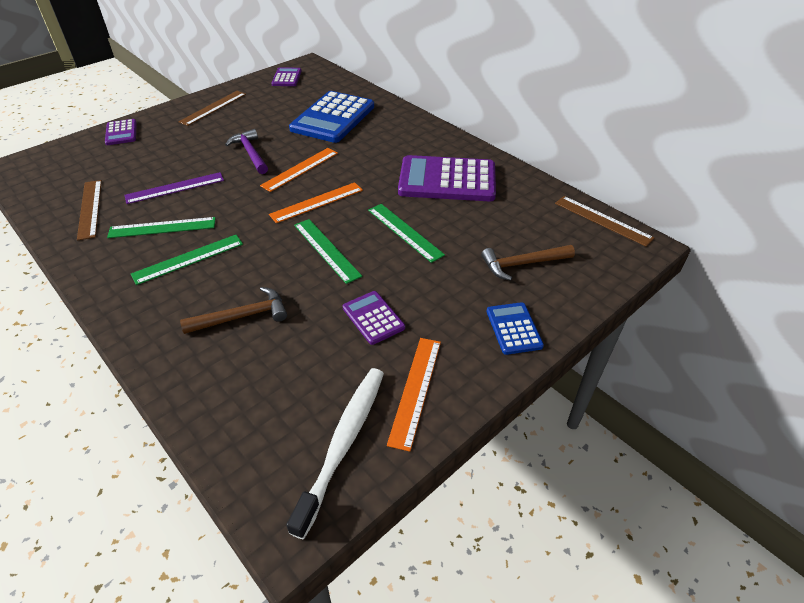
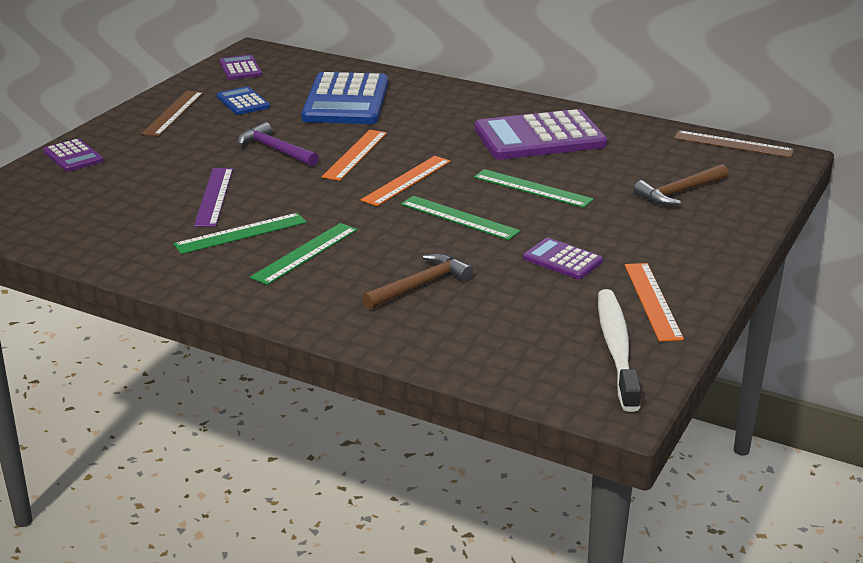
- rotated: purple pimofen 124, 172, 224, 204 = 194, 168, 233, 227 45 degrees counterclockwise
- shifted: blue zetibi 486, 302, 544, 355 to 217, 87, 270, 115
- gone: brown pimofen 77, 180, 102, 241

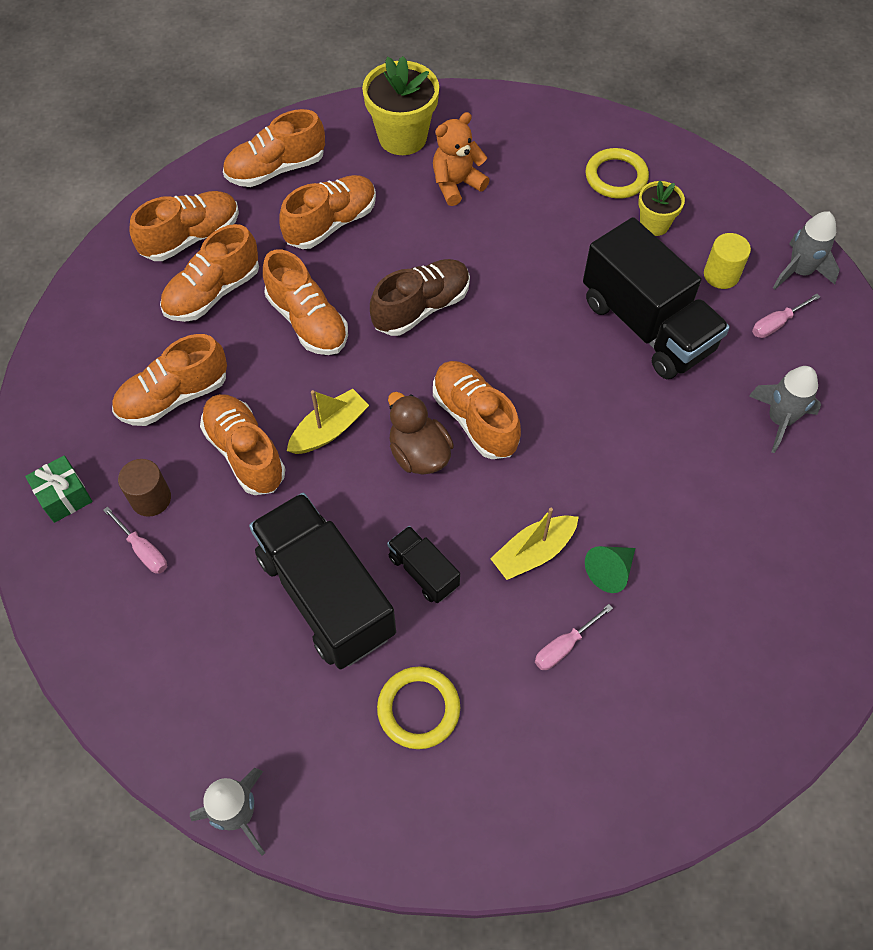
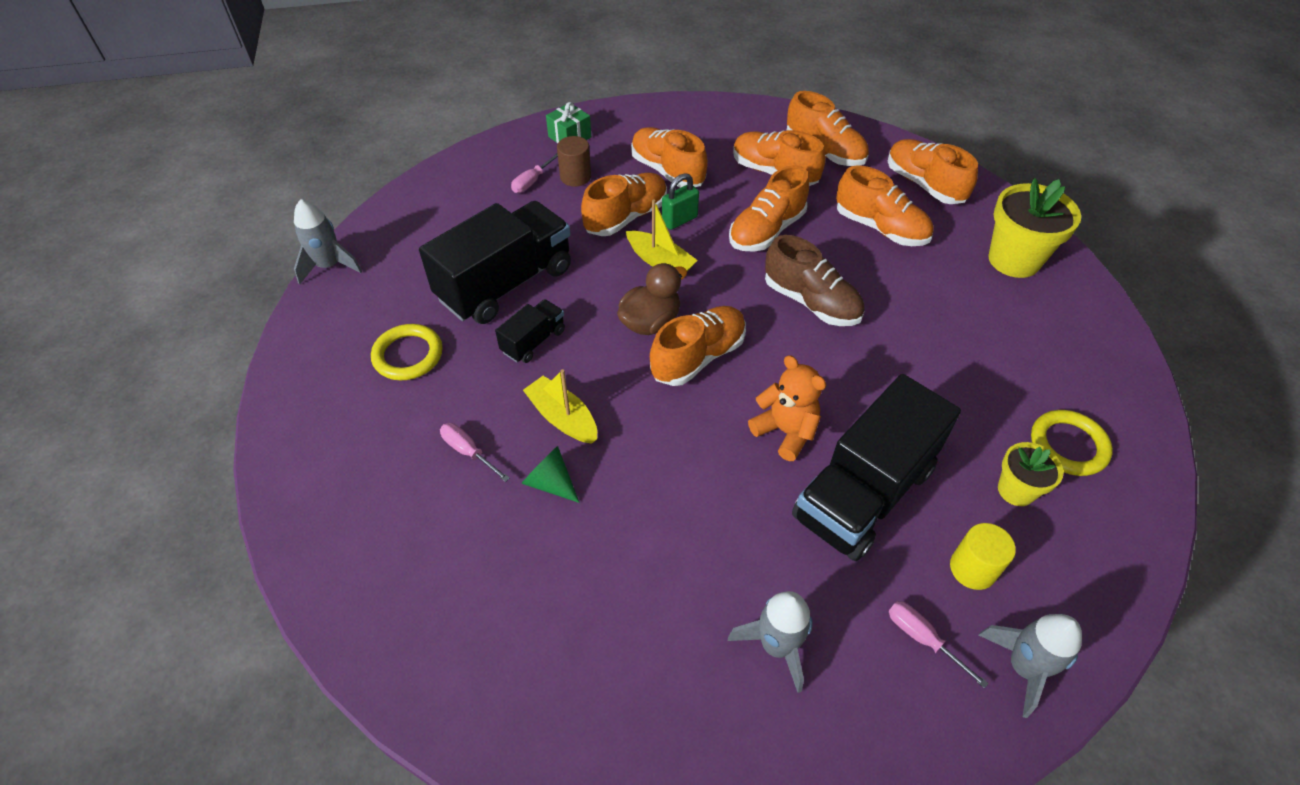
- new: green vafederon 662, 173, 699, 230
- shifted: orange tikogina 433, 112, 489, 206 to 748, 355, 826, 461

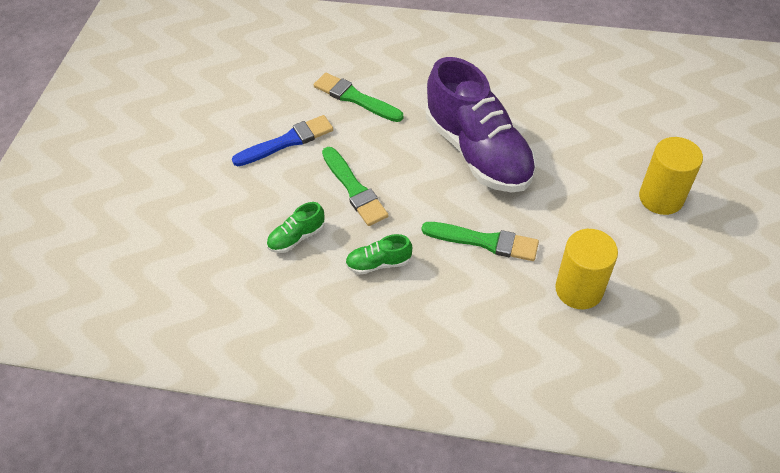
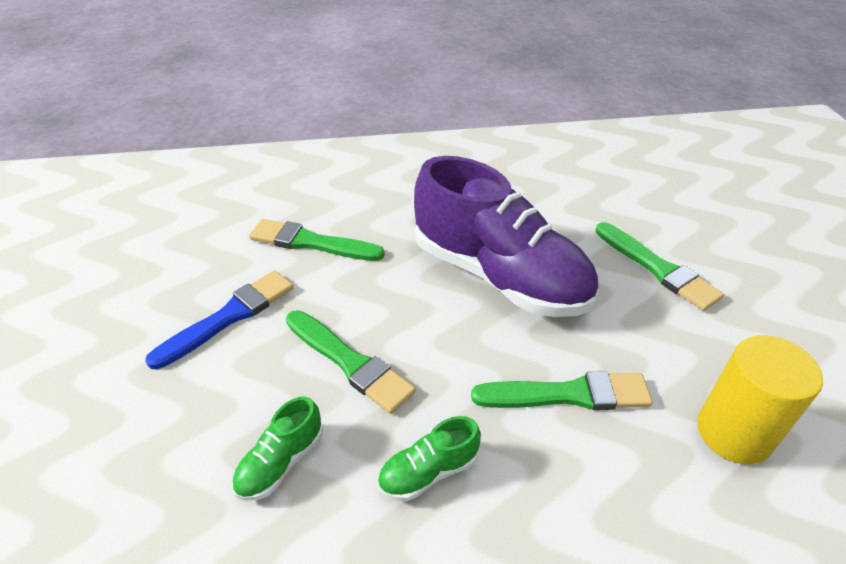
- new: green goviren 596, 222, 724, 311
- gone: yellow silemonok 639, 137, 703, 215

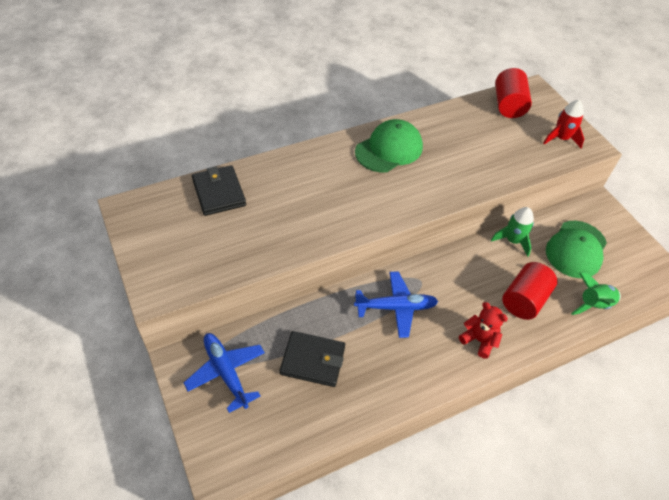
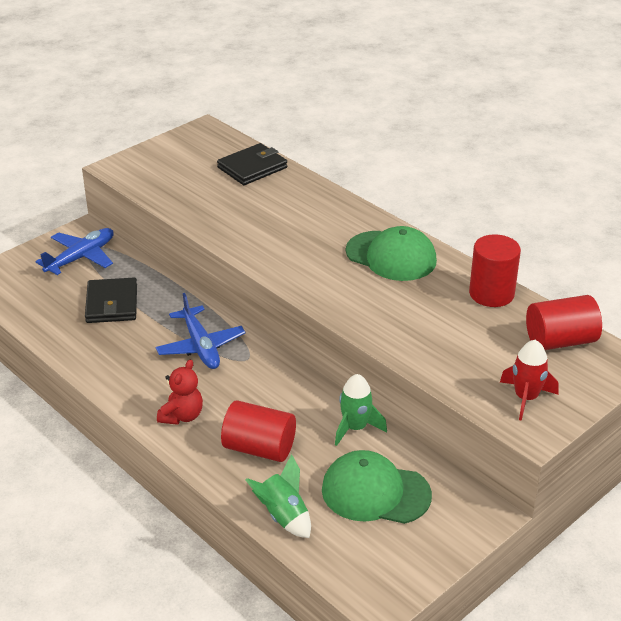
- new: red silemonok 469, 234, 521, 307

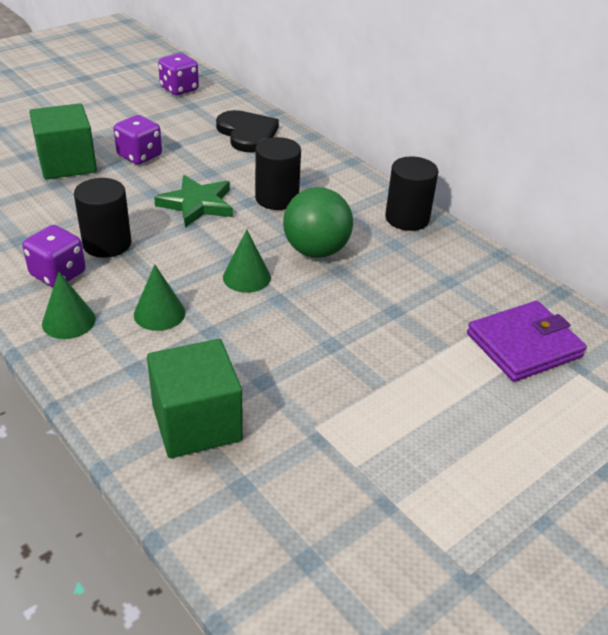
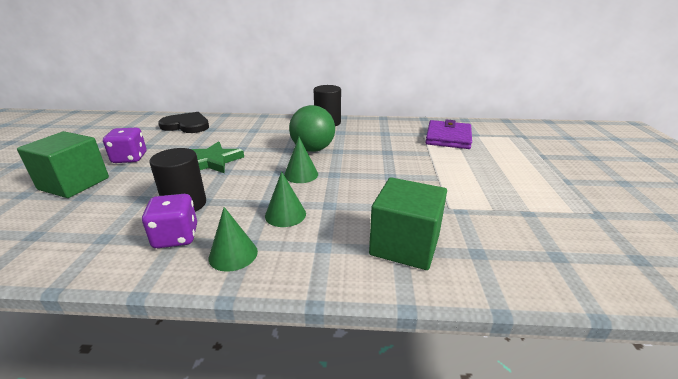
- gone: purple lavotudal 158, 53, 199, 95
- gone: black silemonok 255, 137, 301, 210

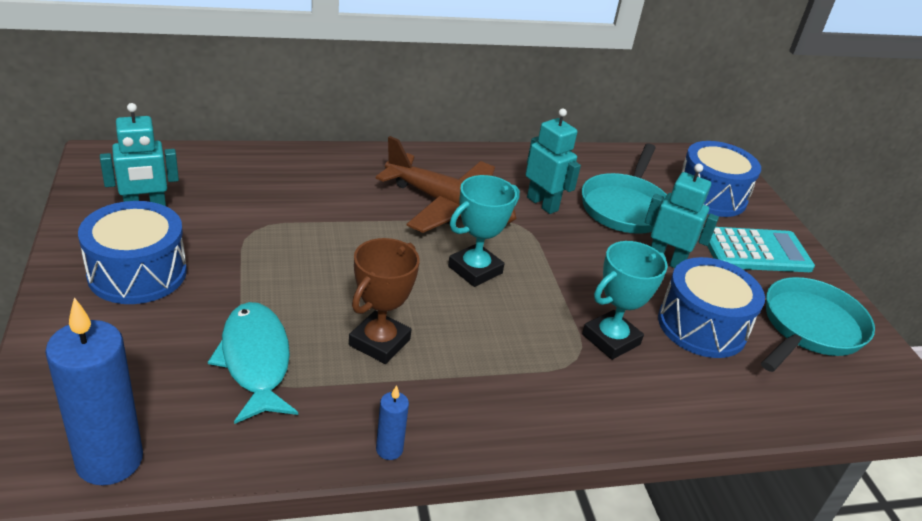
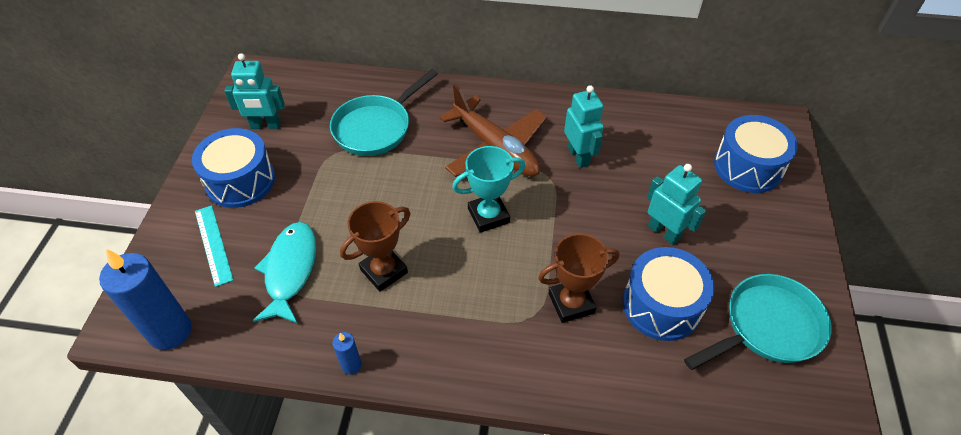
- new: turquoise pimofen 195, 205, 233, 287
- shifted: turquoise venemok 582, 143, 667, 234 to 330, 69, 438, 156
- repainted: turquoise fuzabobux 582, 241, 668, 360 to brown fuzabobux 538, 233, 619, 323
- gone: turquoise zetibi 701, 227, 815, 272

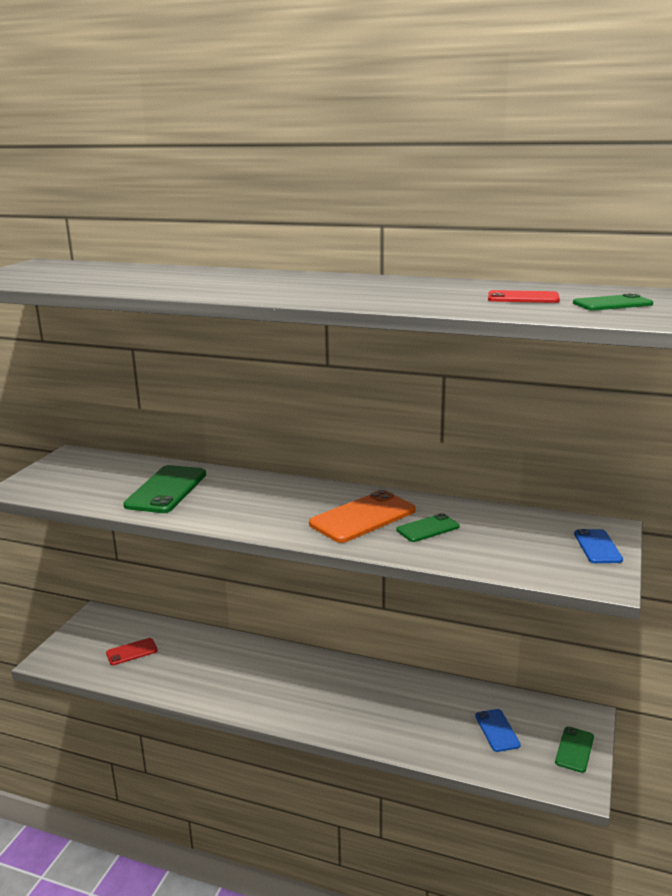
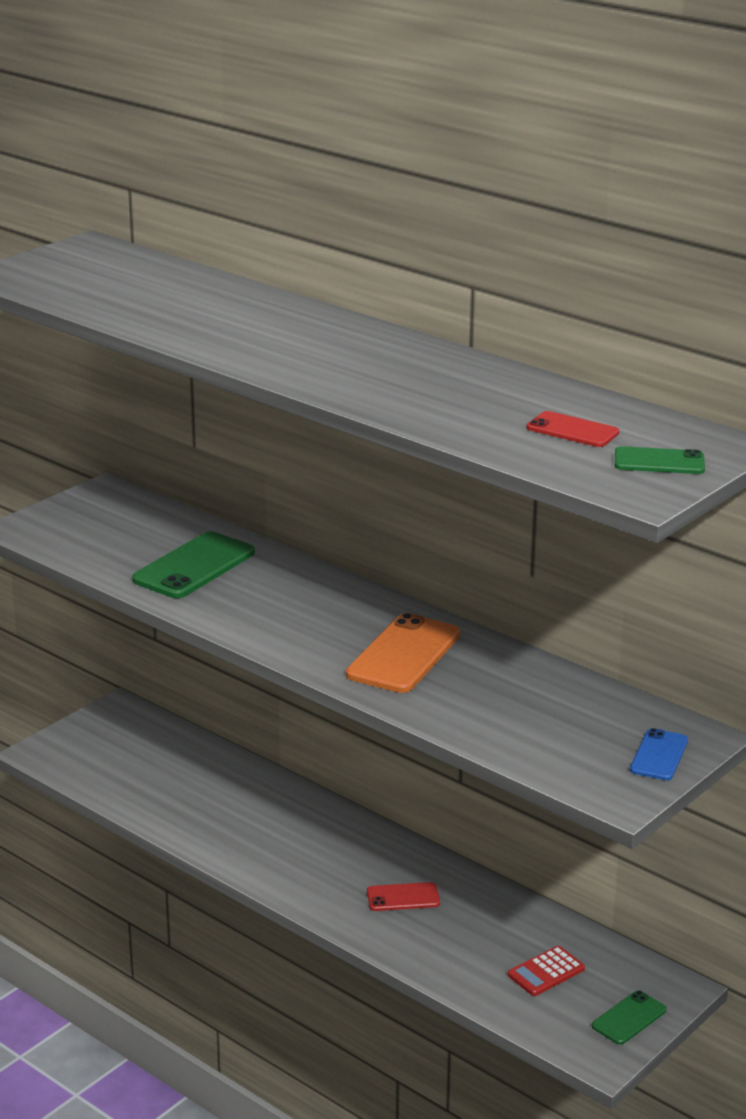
- rotated: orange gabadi 309, 490, 416, 543 = 346, 613, 460, 693 45 degrees counterclockwise
- shifted: red gabadi 106, 638, 158, 665 to 367, 882, 440, 911
- swapped: blue gabadi 475, 709, 521, 752 to red zetibi 508, 946, 585, 996
- gone: green gabadi 397, 513, 459, 542

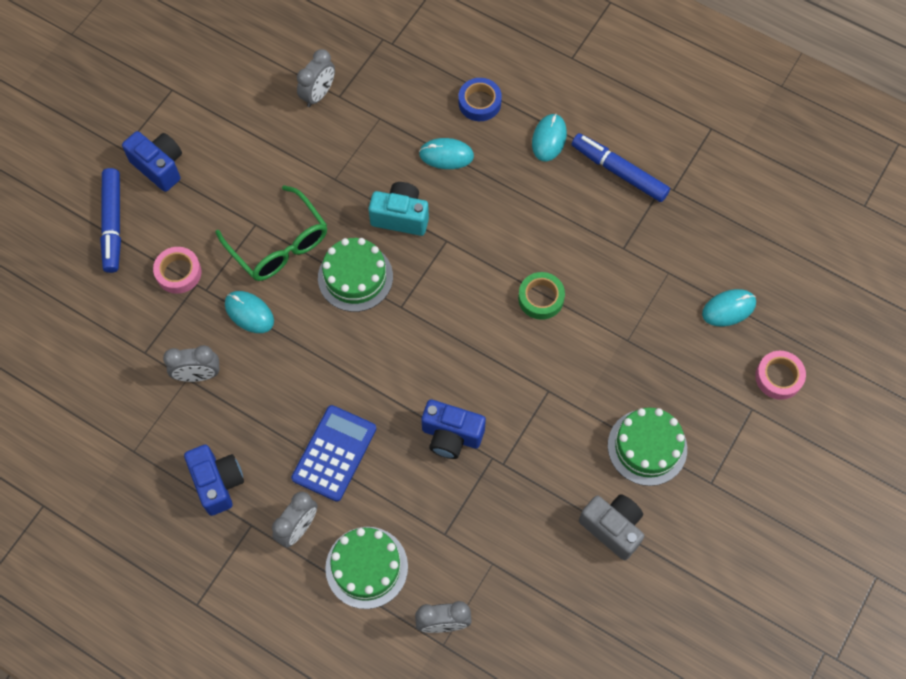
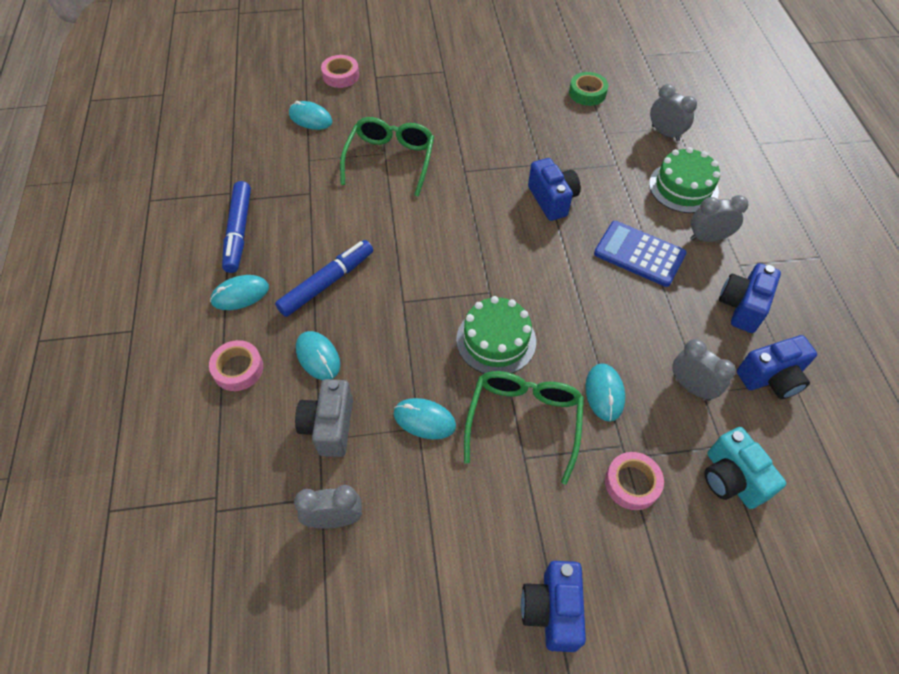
- repainted: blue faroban 459, 78, 502, 121 to pink faroban 209, 340, 263, 391
- shifted: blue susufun 100, 168, 121, 273 to 275, 240, 373, 317
- shifted: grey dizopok 579, 494, 644, 560 to 295, 379, 353, 457
- new: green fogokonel 340, 117, 434, 197
- new: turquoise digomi 394, 398, 456, 439
- shifted: green faroban 518, 272, 565, 320 to 569, 72, 608, 106
- rotated: blue zetibi 291, 405, 376, 502 = 594, 221, 687, 287 45 degrees clockwise
- shifted: turquoise dizopok 369, 182, 429, 236 to 704, 427, 786, 509
- new: blue dizopok 737, 335, 817, 399
- gone: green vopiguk 608, 407, 687, 486

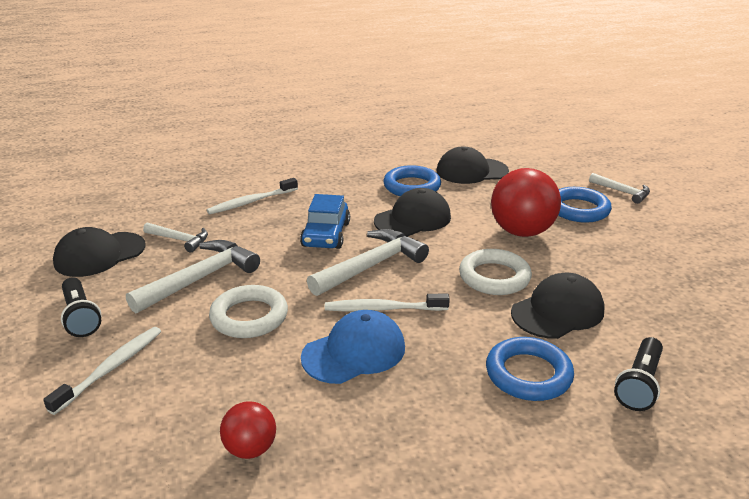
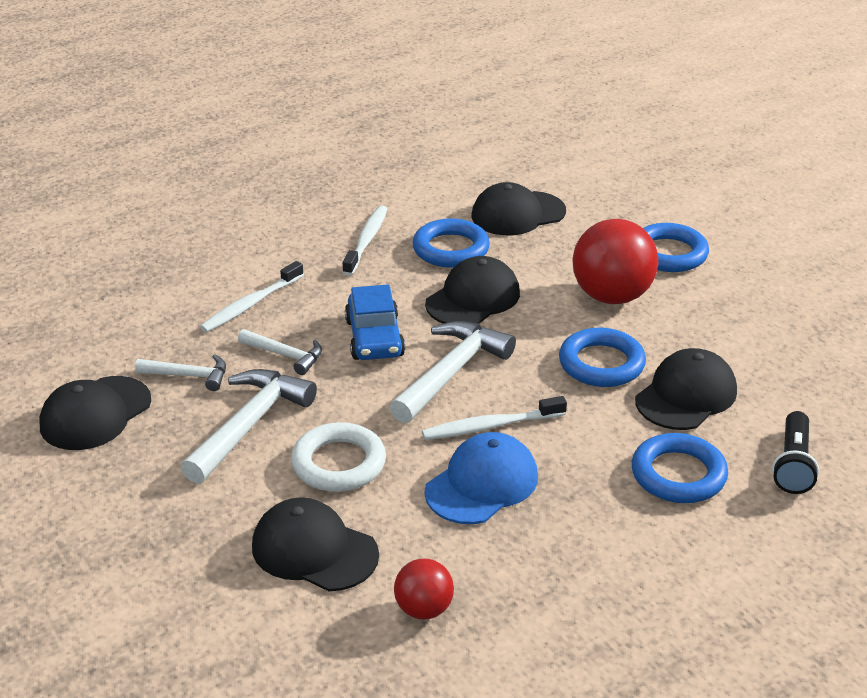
- shifted: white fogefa 589, 173, 650, 204 to 238, 329, 322, 375
- new: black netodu 252, 497, 379, 591
- shifted: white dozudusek 43, 327, 161, 415 to 343, 206, 387, 276
- repainted: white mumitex 459, 249, 532, 295 to blue mumitex 559, 328, 646, 387
- gone: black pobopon 61, 277, 101, 337

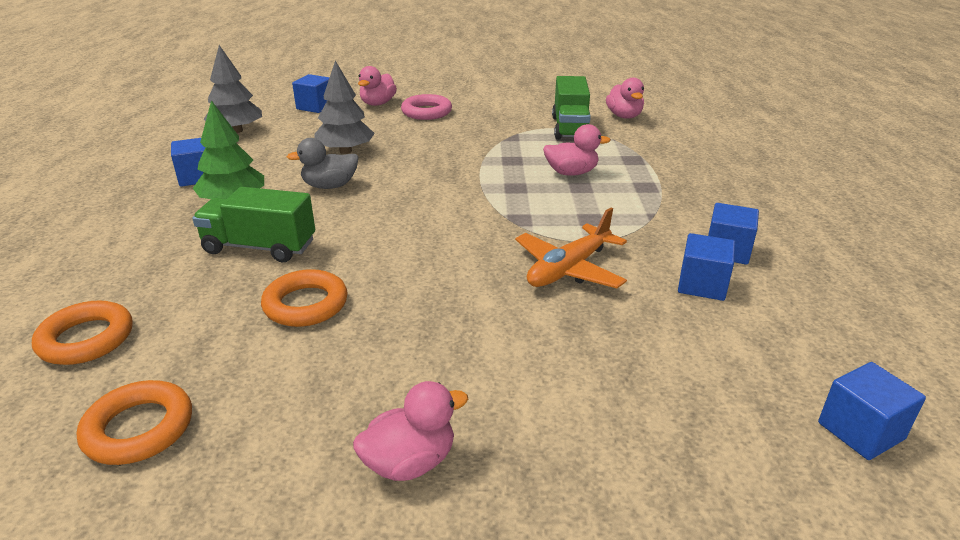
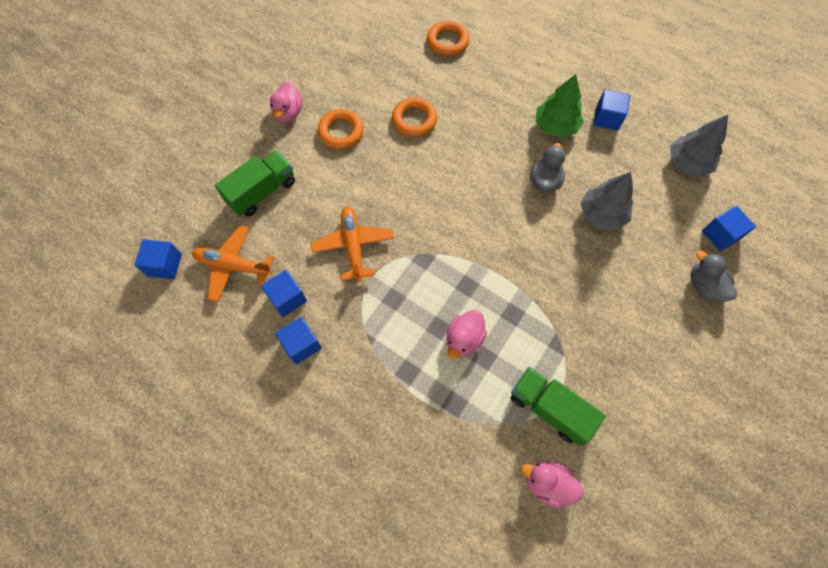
- new: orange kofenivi 192, 225, 274, 302
- shifted: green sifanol 192, 187, 315, 262 to 215, 150, 295, 217
- shifted: orange mumitex 77, 380, 192, 465 to 318, 109, 364, 149
- repainted: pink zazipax 358, 66, 397, 106 to grey zazipax 690, 250, 737, 302
- gone: pink mumitex 401, 94, 452, 120

